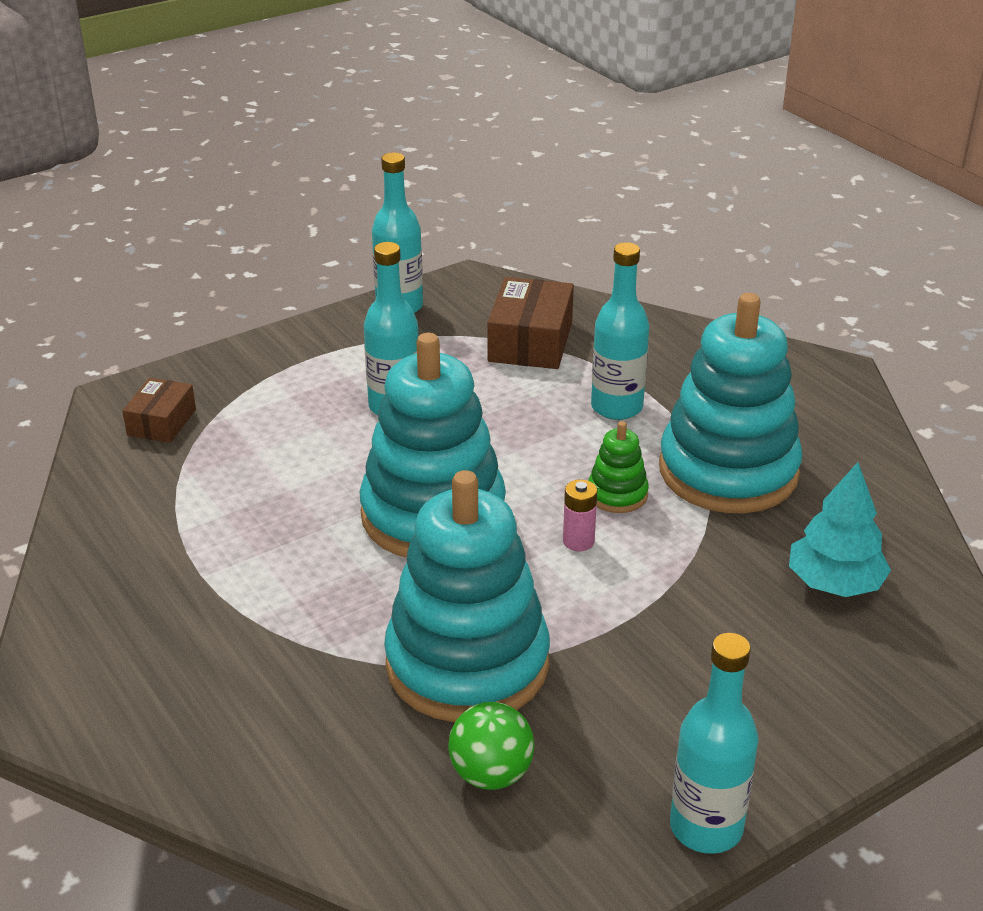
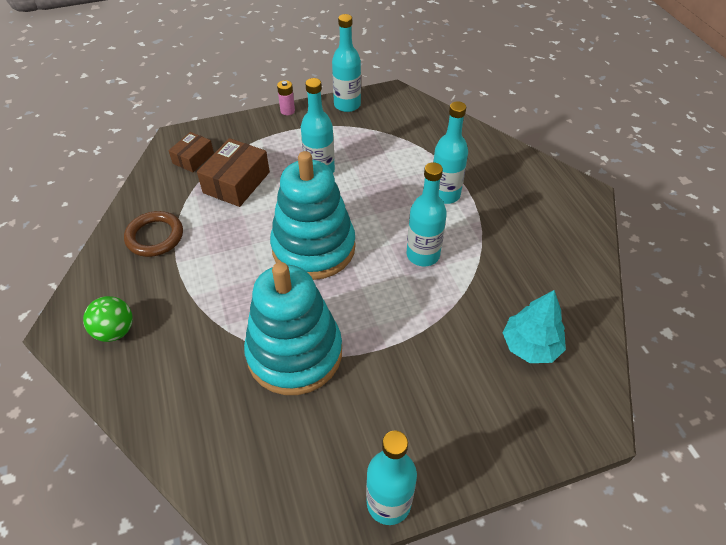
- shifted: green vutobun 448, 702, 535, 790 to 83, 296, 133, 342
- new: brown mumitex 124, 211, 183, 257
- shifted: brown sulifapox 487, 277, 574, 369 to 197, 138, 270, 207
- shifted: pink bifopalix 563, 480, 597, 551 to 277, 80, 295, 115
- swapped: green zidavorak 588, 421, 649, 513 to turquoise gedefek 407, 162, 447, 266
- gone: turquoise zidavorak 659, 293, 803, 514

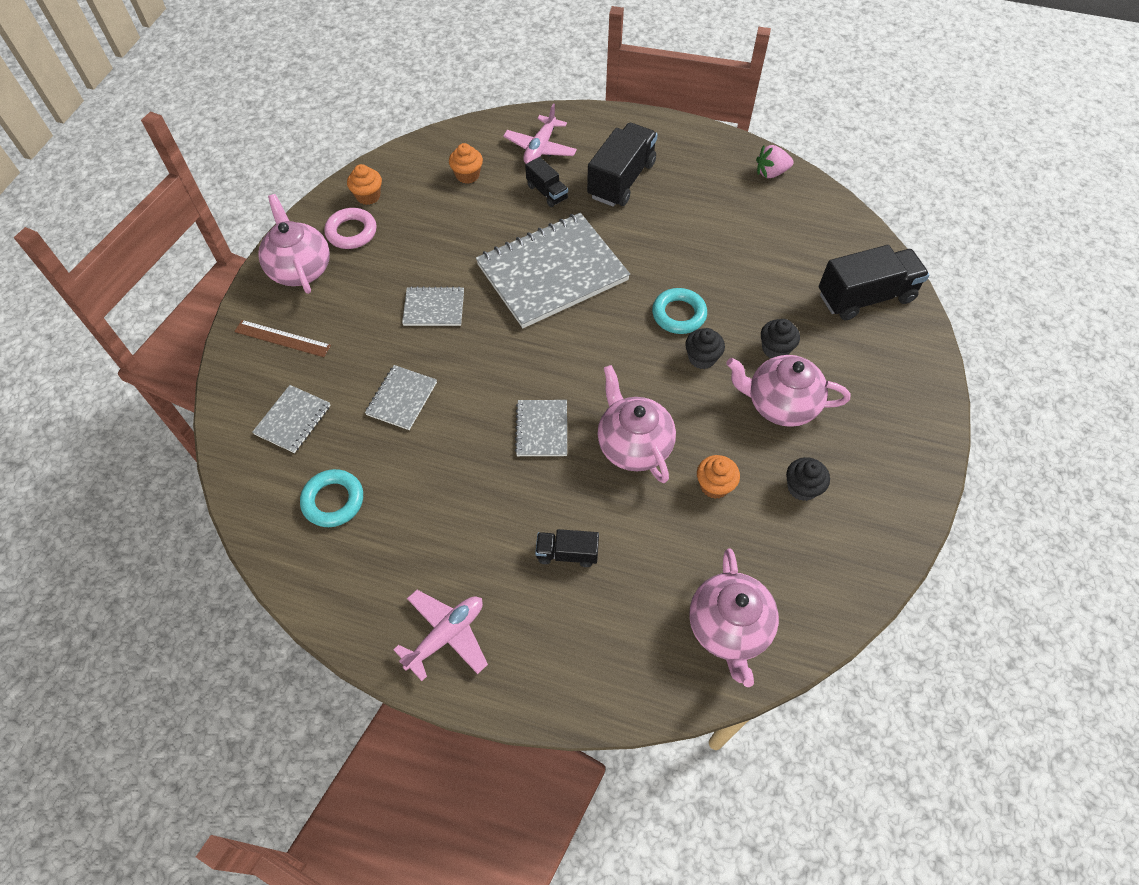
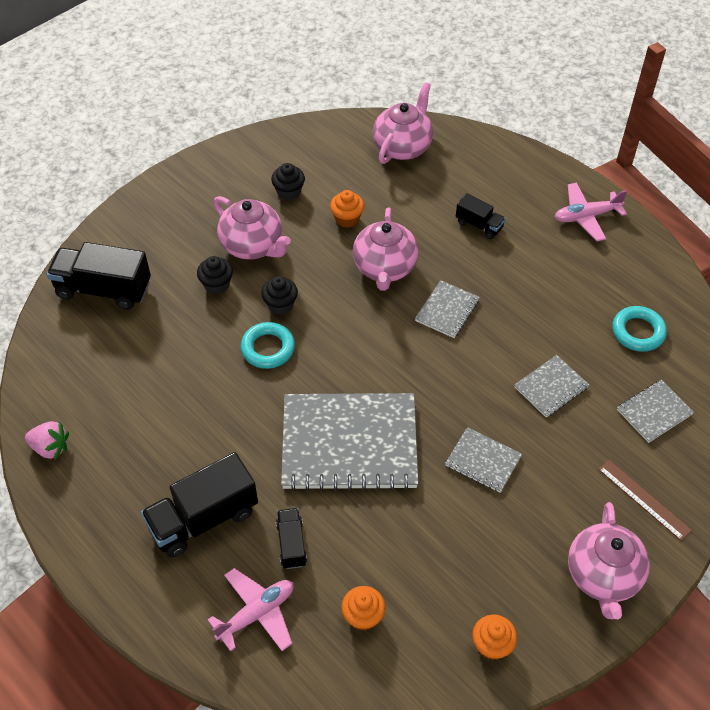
- gone: pink mumitex 324, 208, 376, 249

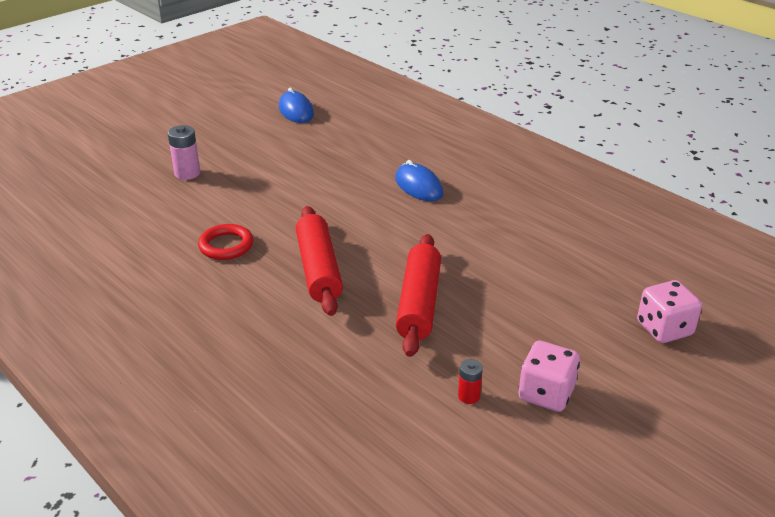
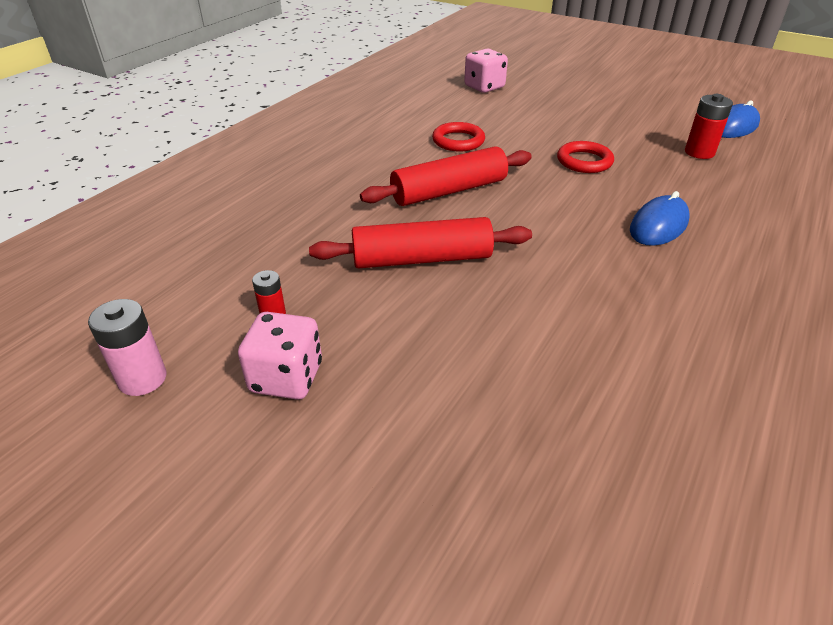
- shifted: pink bifopalix 168, 125, 200, 180 to 88, 299, 167, 396
- shifted: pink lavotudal 637, 280, 702, 343 to 464, 49, 508, 93
- new: red mumitex 557, 141, 614, 173
- new: red bifopalix 685, 94, 733, 159

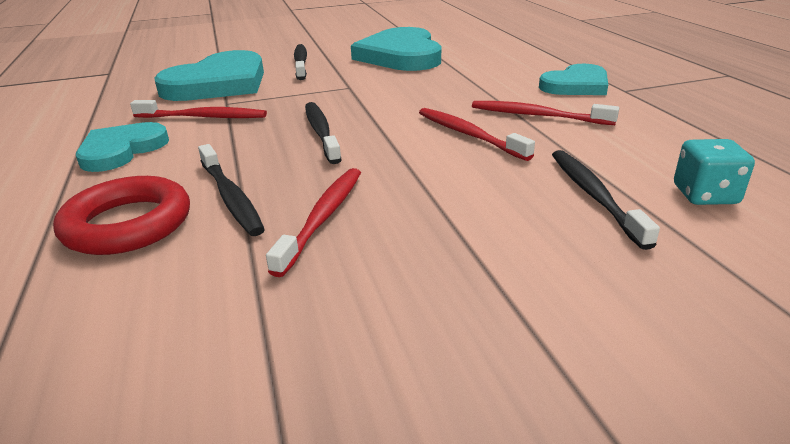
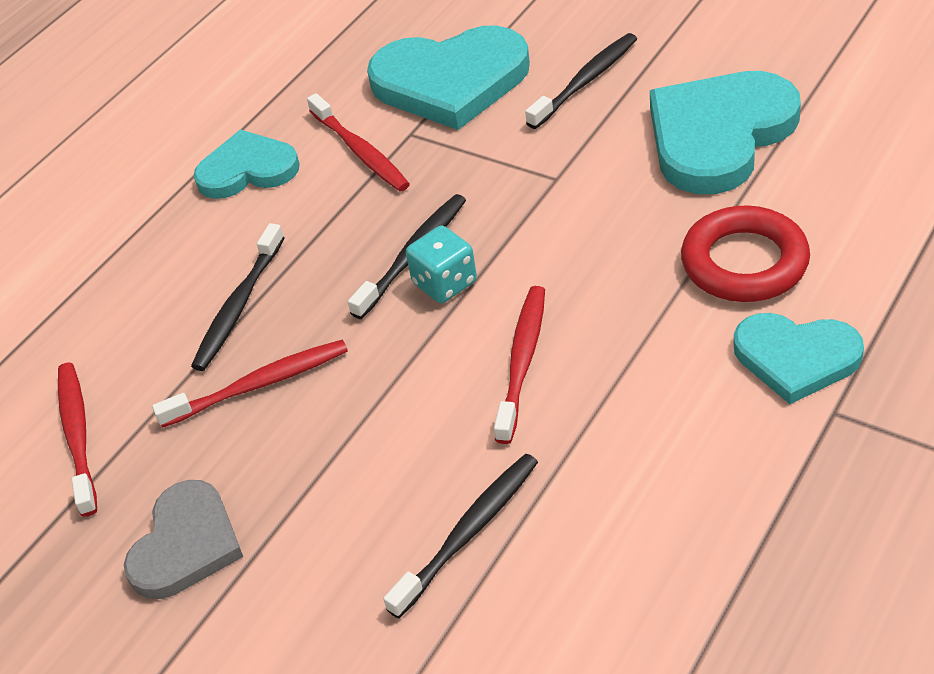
- shifted: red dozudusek 472, 101, 619, 125 to 58, 363, 97, 517
- new: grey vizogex 124, 480, 243, 599
- shifted: turquoise lavotudal 674, 139, 755, 205 to 406, 226, 477, 303
- shifted: red mumitex 53, 176, 190, 255 to 681, 205, 810, 302

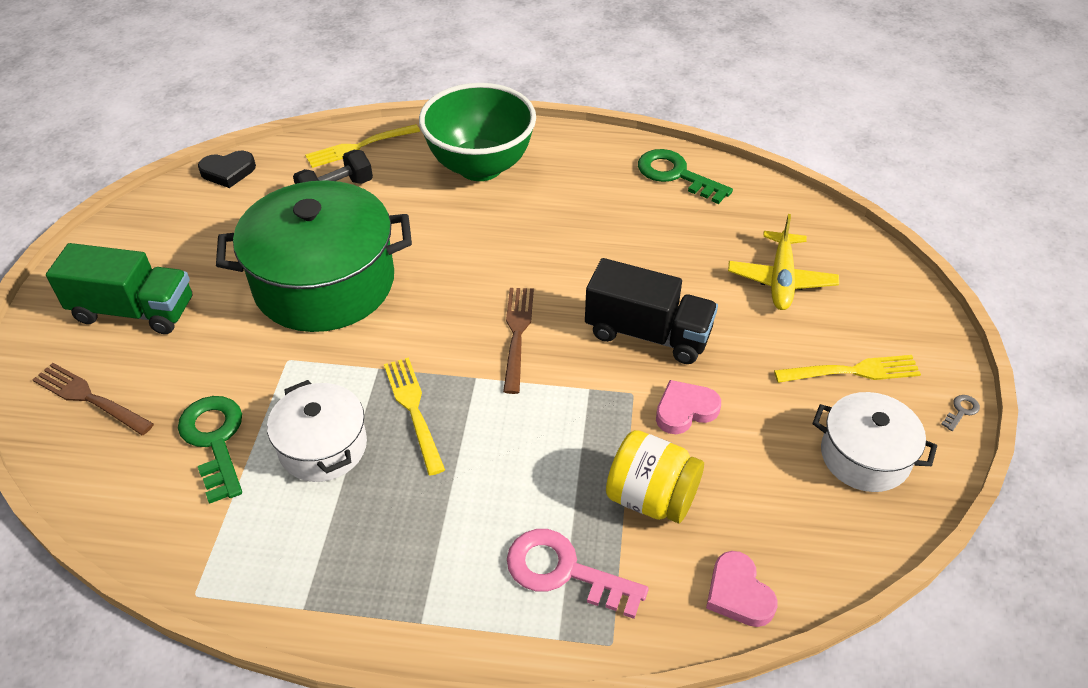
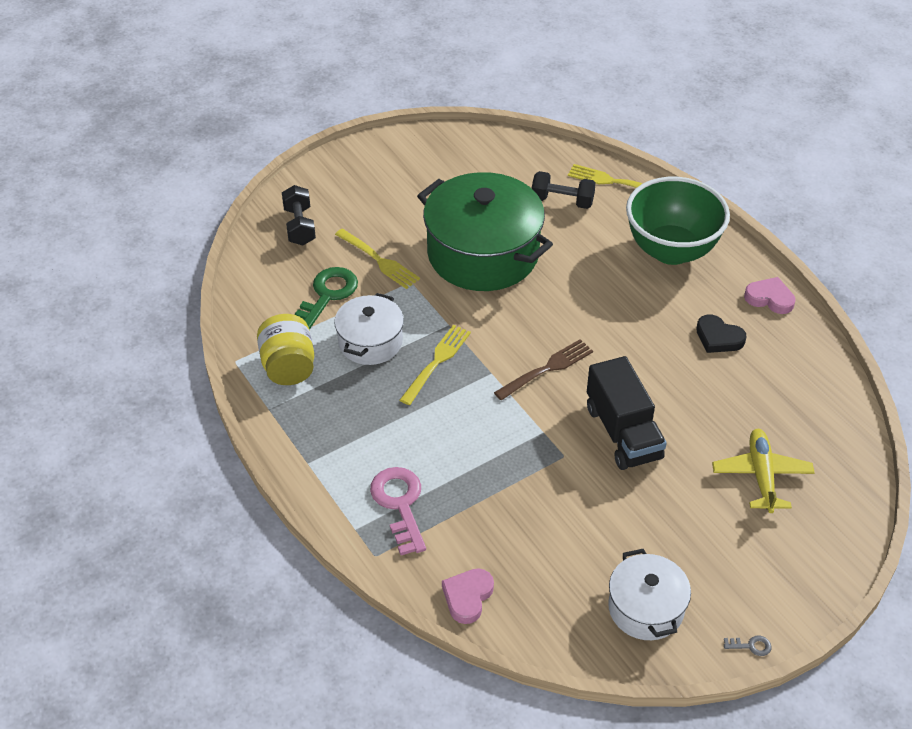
- shifted: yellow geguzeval 606, 430, 704, 523 to 257, 314, 314, 385
- swapped: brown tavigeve 32, 363, 154, 435 to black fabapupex 282, 185, 316, 245
- shifted: yellow tavigeve 774, 355, 921, 383 to 335, 229, 420, 289
- shifted: black vizogex 198, 151, 256, 188 to 696, 315, 747, 353
- rotated: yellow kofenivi 728, 214, 839, 310 = 712, 429, 815, 513 120 degrees clockwise
- shifted: pink vizogex 656, 380, 721, 434 to 744, 277, 796, 314
- gone: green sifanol 46, 243, 192, 334
- gone: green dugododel 638, 149, 733, 204

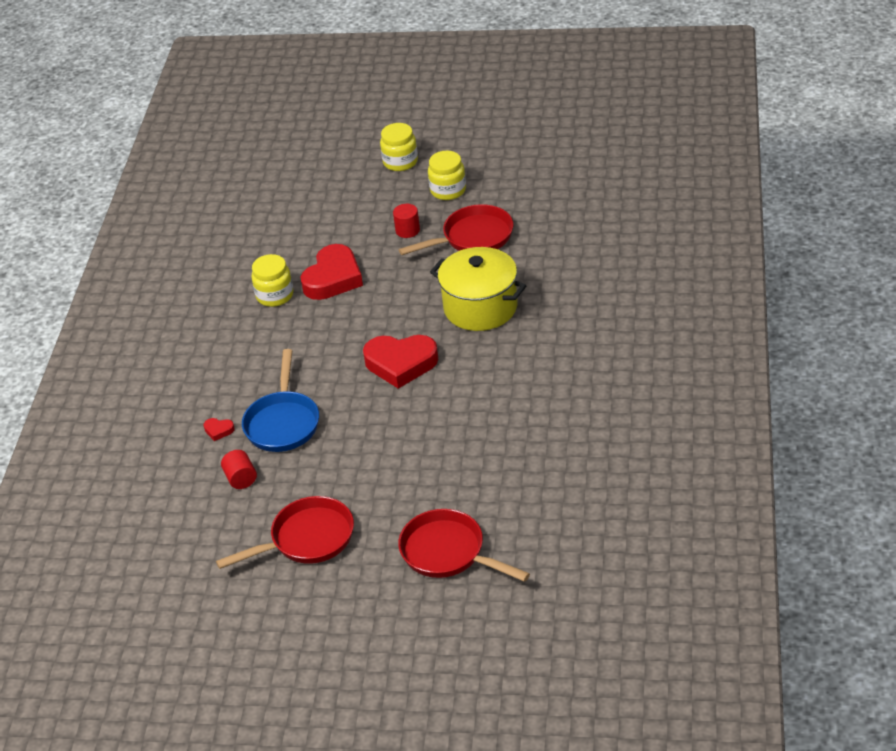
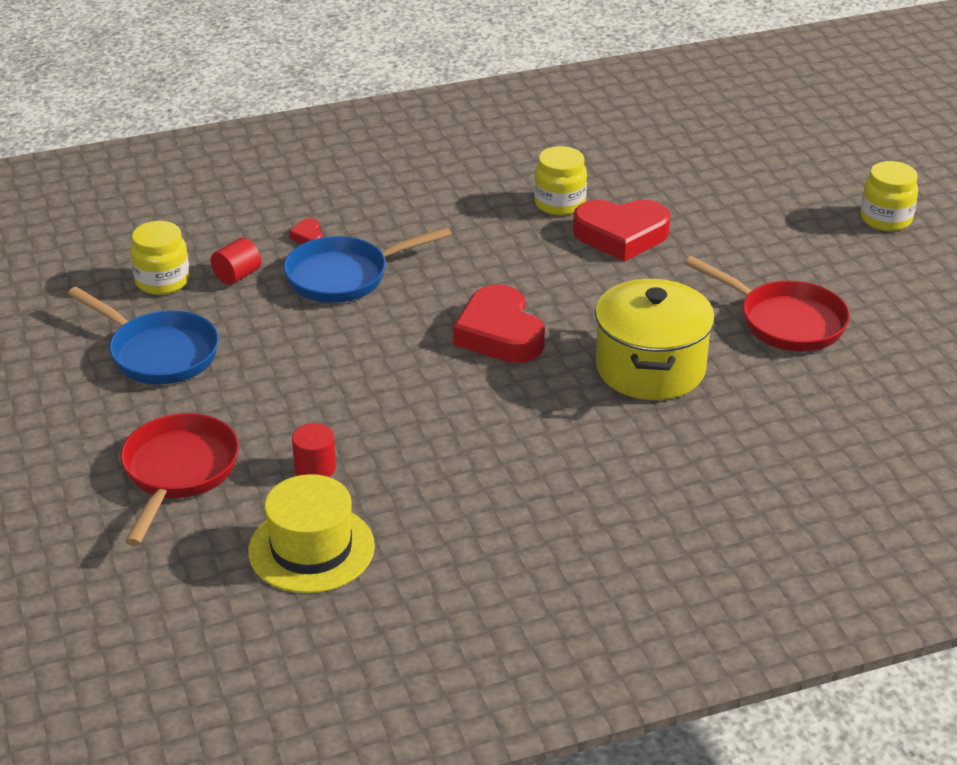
- repainted: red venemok 216, 496, 354, 569 to blue venemok 67, 287, 219, 385
- shifted: yellow geguzeval 428, 151, 466, 200 to 130, 221, 190, 295
- new: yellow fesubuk 248, 474, 375, 593
- shifted: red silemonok 393, 204, 420, 238 to 292, 423, 336, 477

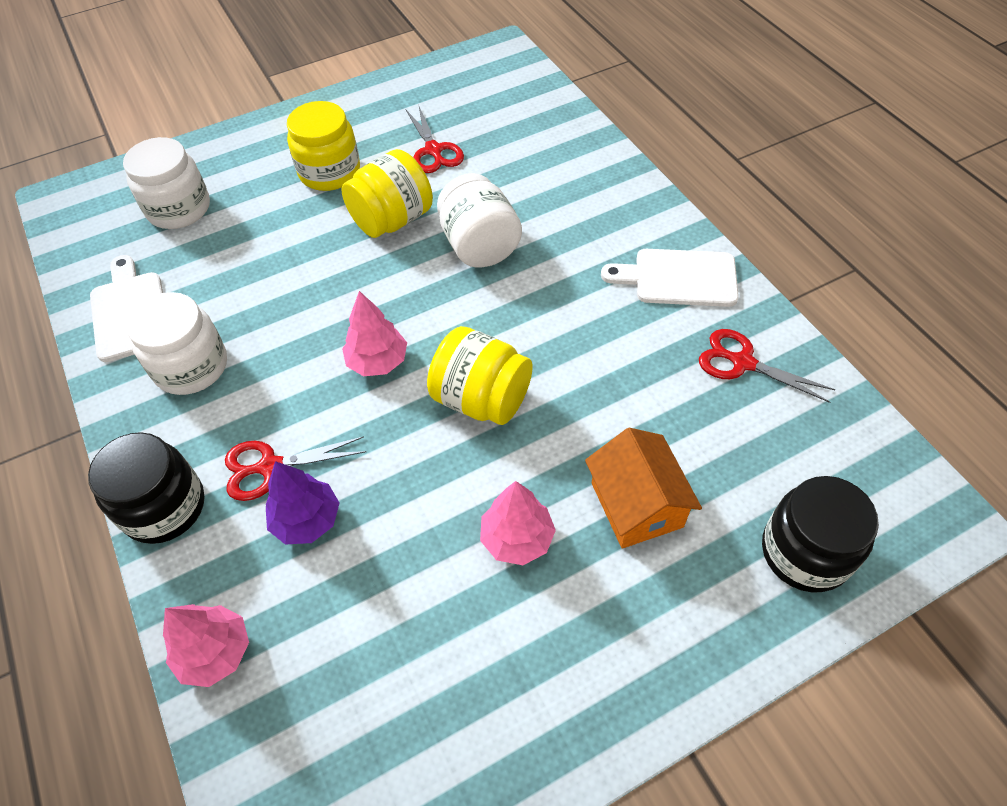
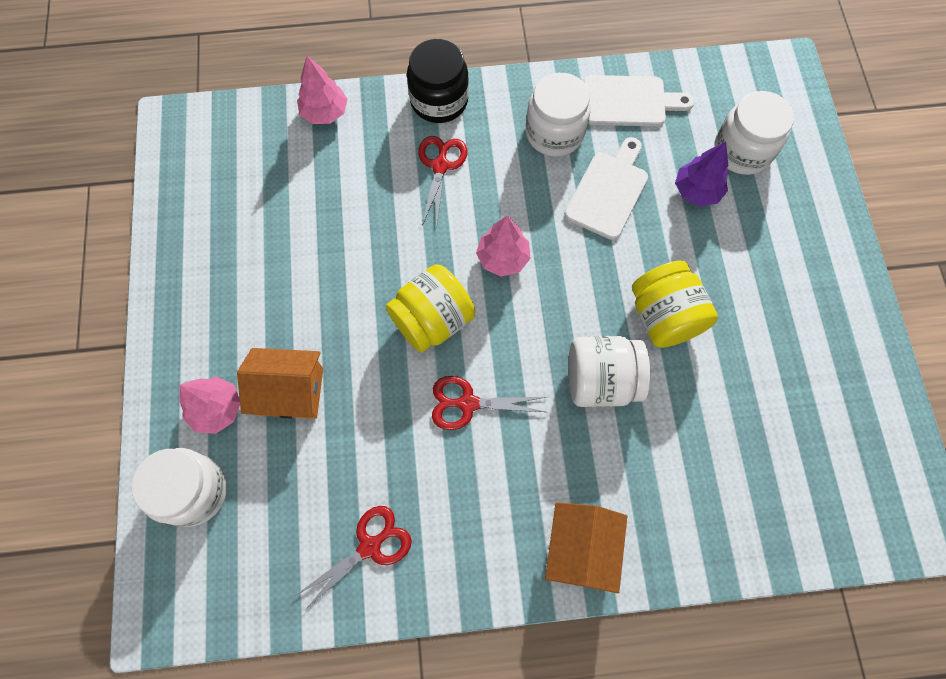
- repainted: black geguzeval 762, 476, 879, 592 to white geguzeval 131, 448, 227, 527
- shifted: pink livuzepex 480, 481, 556, 565 to 179, 377, 240, 434
- shifted: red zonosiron 406, 104, 464, 173 to 432, 376, 546, 430
- new: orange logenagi 545, 502, 627, 593
- shifted: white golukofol 601, 249, 739, 307 to 564, 137, 648, 240
- shifted: purple livuzepex 266, 461, 340, 545 to 675, 141, 729, 206
- gone: yellow geguzeval 287, 101, 360, 191

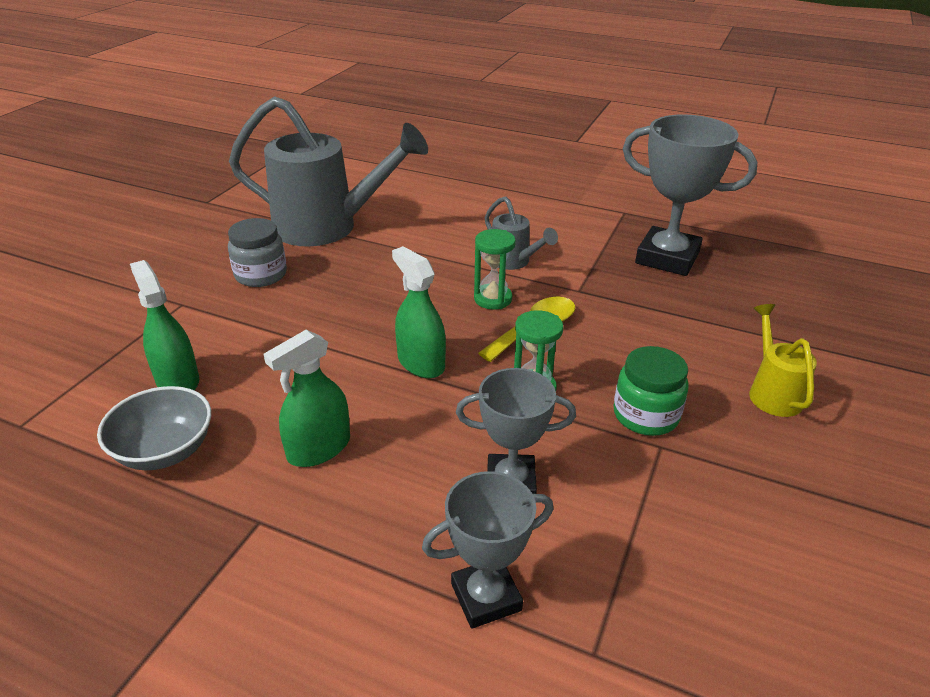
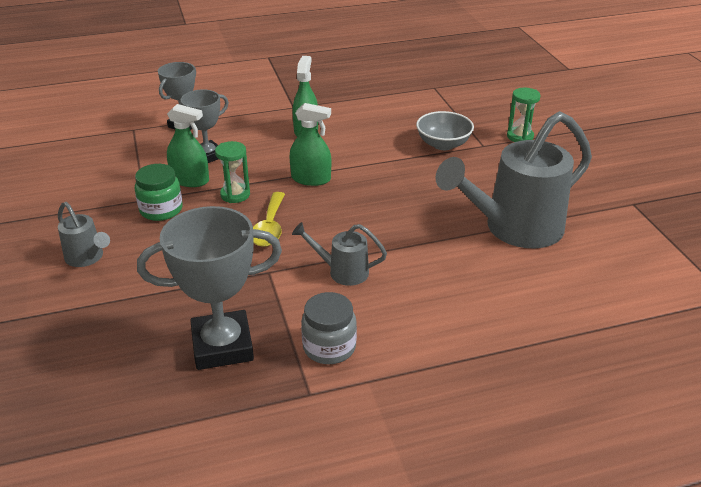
- repainted: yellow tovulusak 749, 304, 817, 417 to grey tovulusak 58, 202, 110, 267
- shifted: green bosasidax 130, 260, 199, 390 to 167, 104, 209, 187
- shifted: grey geguzeval 228, 218, 287, 287 to 301, 292, 357, 364
- shifted: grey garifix 97, 386, 211, 470 to 416, 111, 474, 150
- shifted: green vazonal 474, 229, 516, 310 to 507, 88, 541, 142

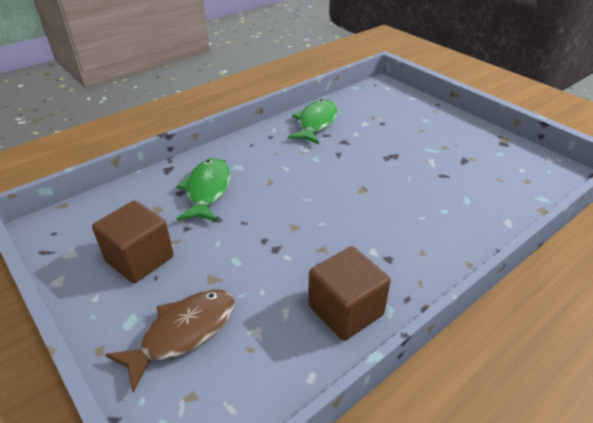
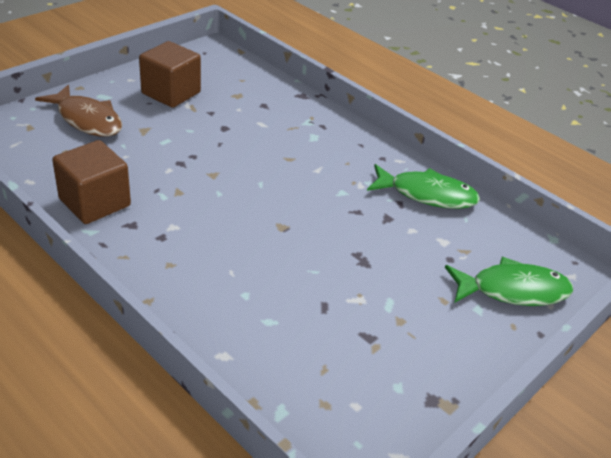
- shifted: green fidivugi 177, 158, 231, 222 to 445, 257, 573, 306

